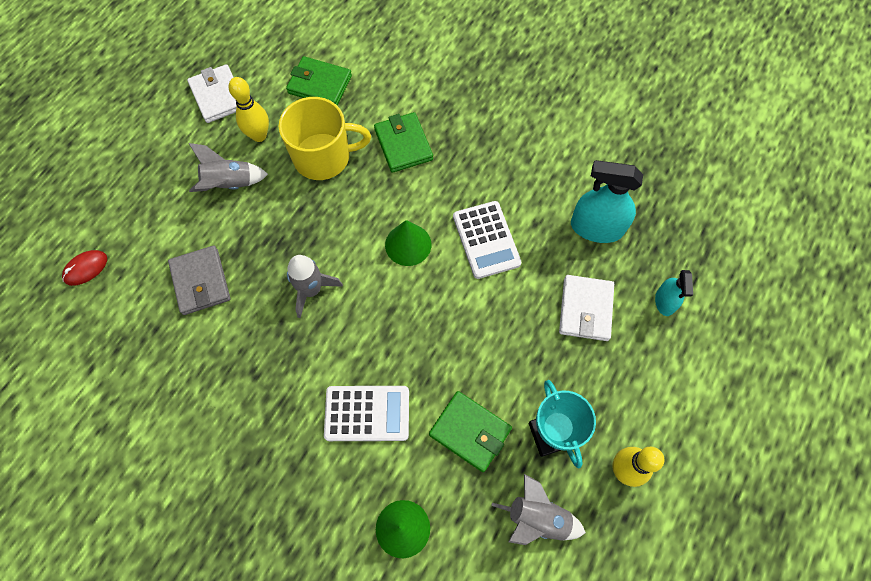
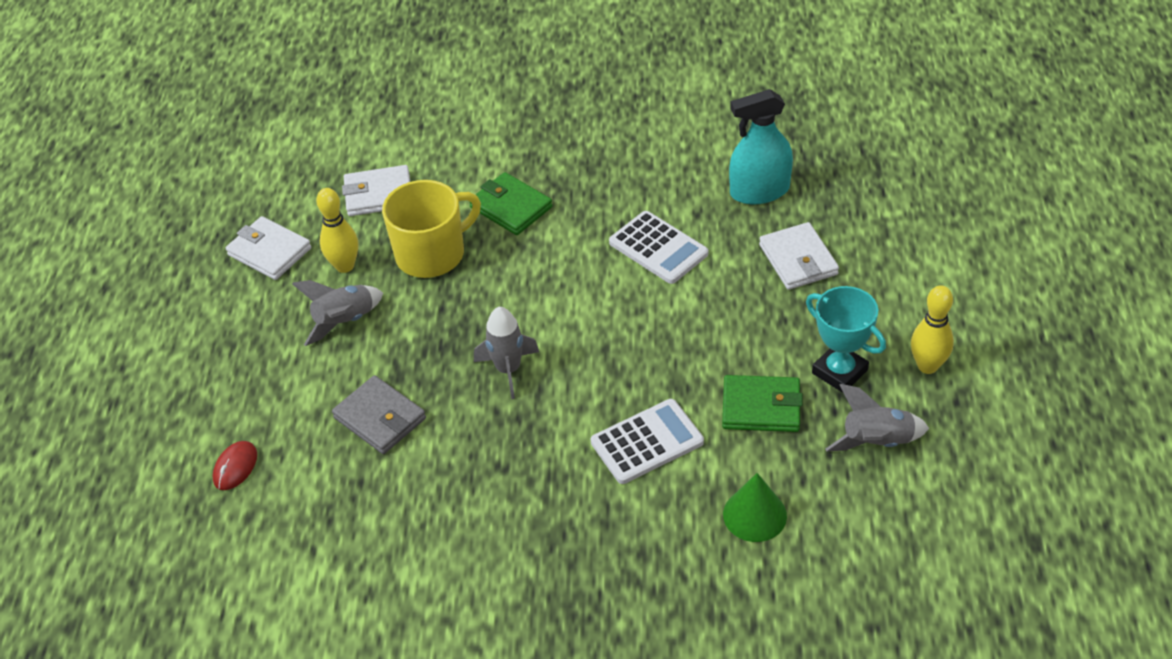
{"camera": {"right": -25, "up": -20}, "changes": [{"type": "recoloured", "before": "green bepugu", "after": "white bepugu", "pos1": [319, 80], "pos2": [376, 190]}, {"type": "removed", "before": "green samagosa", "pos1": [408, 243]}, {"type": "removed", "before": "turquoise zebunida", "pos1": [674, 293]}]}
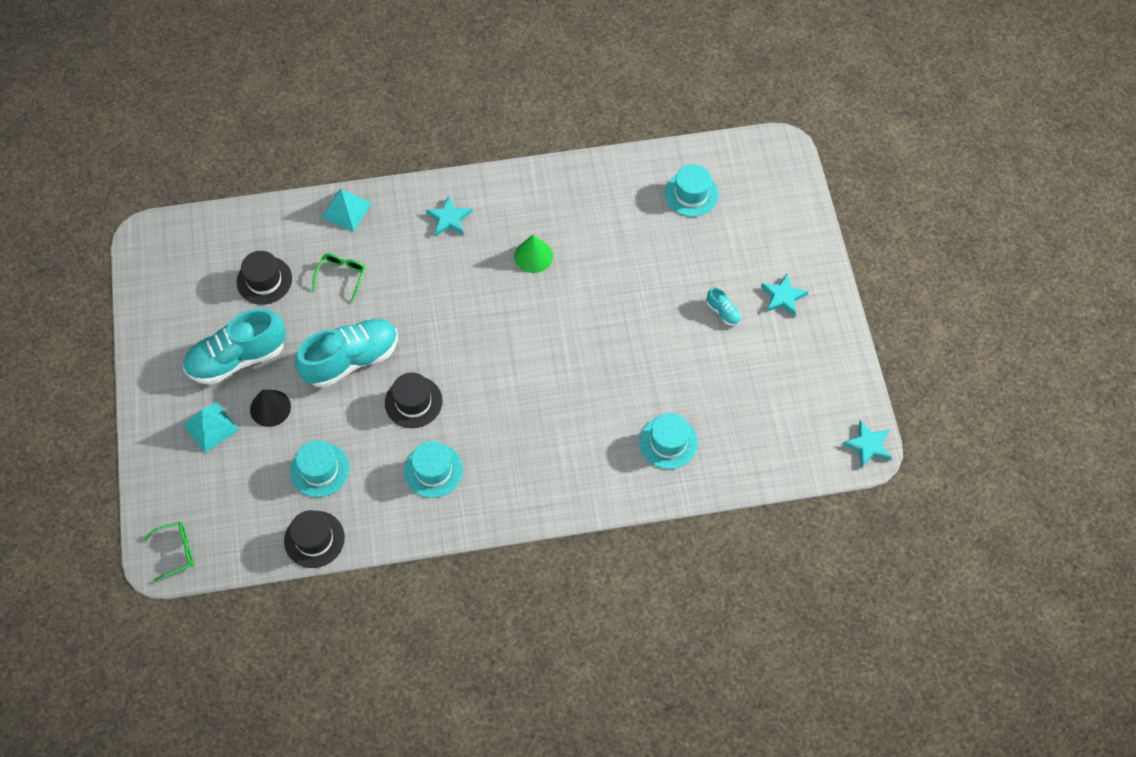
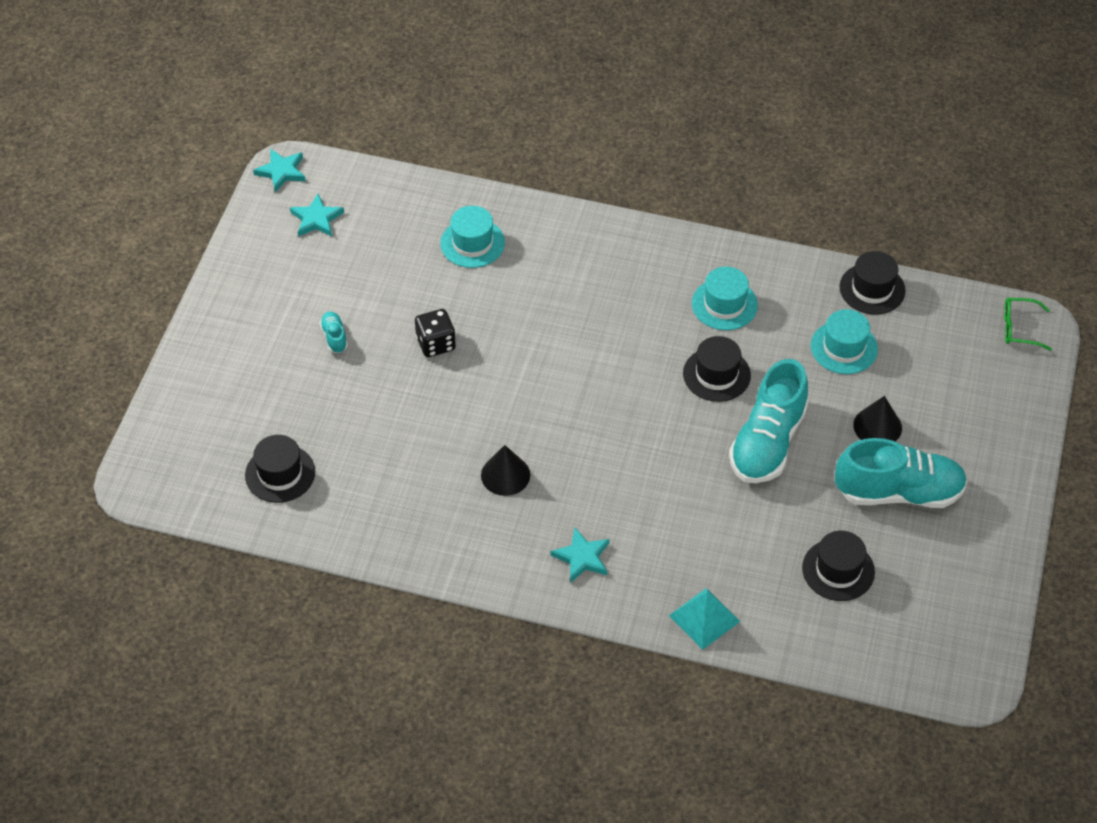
{"camera": {"right": -155, "up": -10}, "changes": [{"type": "removed", "before": "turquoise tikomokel", "pos1": [211, 427]}, {"type": "turned", "before": "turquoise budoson", "pos1": [346, 353], "pos2": [768, 421], "turn": -60}, {"type": "removed", "before": "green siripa", "pos1": [339, 277]}, {"type": "recoloured", "before": "green samagosa", "after": "black samagosa", "pos1": [533, 254], "pos2": [505, 470]}, {"type": "recoloured", "before": "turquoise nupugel", "after": "black nupugel", "pos1": [692, 190], "pos2": [280, 469]}, {"type": "moved", "before": "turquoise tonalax", "pos1": [784, 295], "pos2": [317, 215]}, {"type": "added", "after": "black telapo", "pos2": [435, 333]}]}
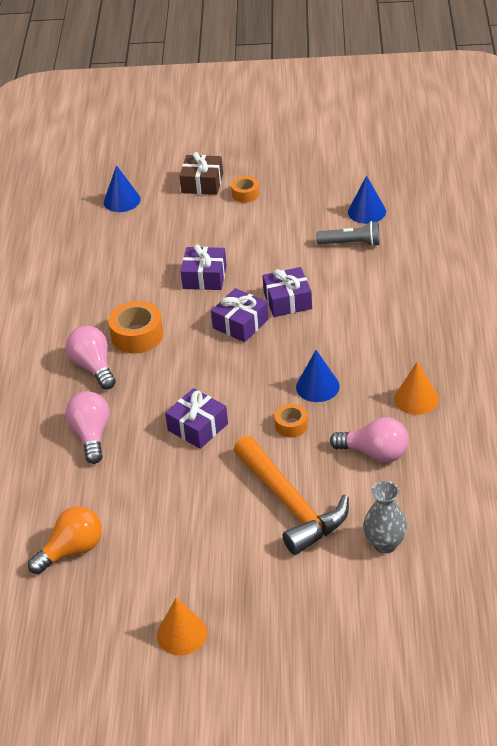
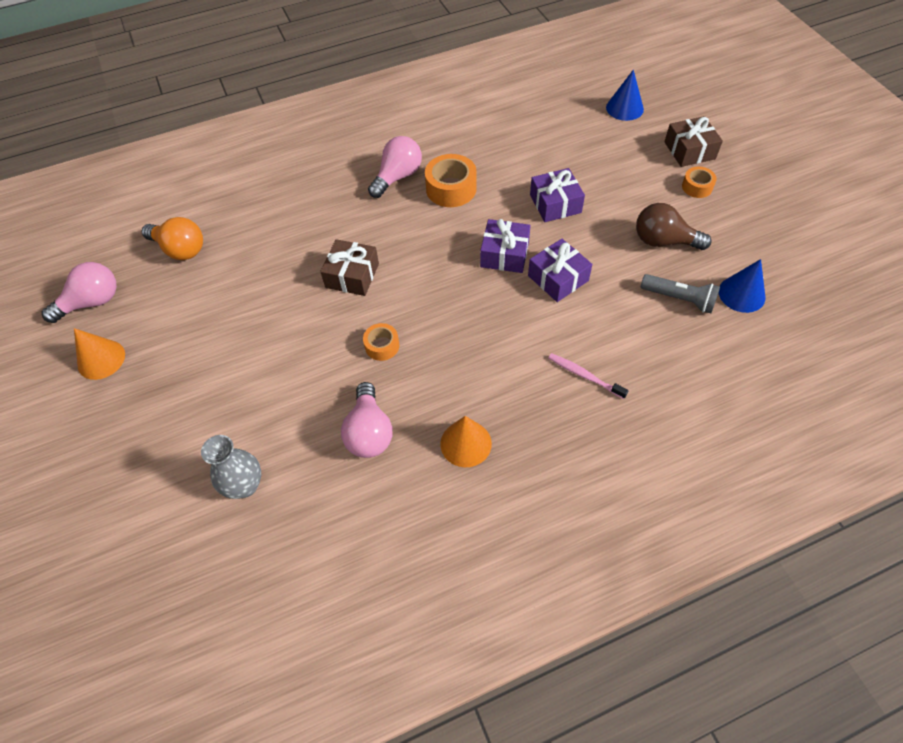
{"camera": {"right": 65, "up": 15}, "changes": [{"type": "moved", "before": "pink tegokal", "pos1": [87, 427], "pos2": [79, 292]}, {"type": "recoloured", "before": "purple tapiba", "after": "brown tapiba", "pos1": [196, 418], "pos2": [349, 267]}, {"type": "removed", "before": "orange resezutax", "pos1": [291, 495]}, {"type": "removed", "before": "blue samagosa", "pos1": [318, 376]}, {"type": "turned", "before": "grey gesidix", "pos1": [348, 234], "pos2": [680, 293], "turn": -45}, {"type": "added", "after": "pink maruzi", "pos2": [588, 376]}, {"type": "added", "after": "brown tegokal", "pos2": [674, 226]}]}
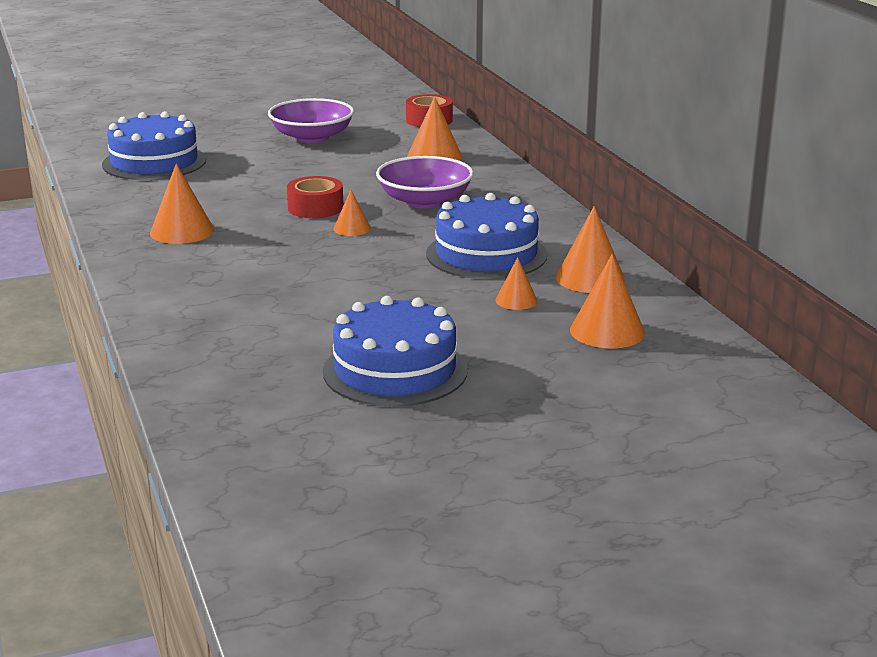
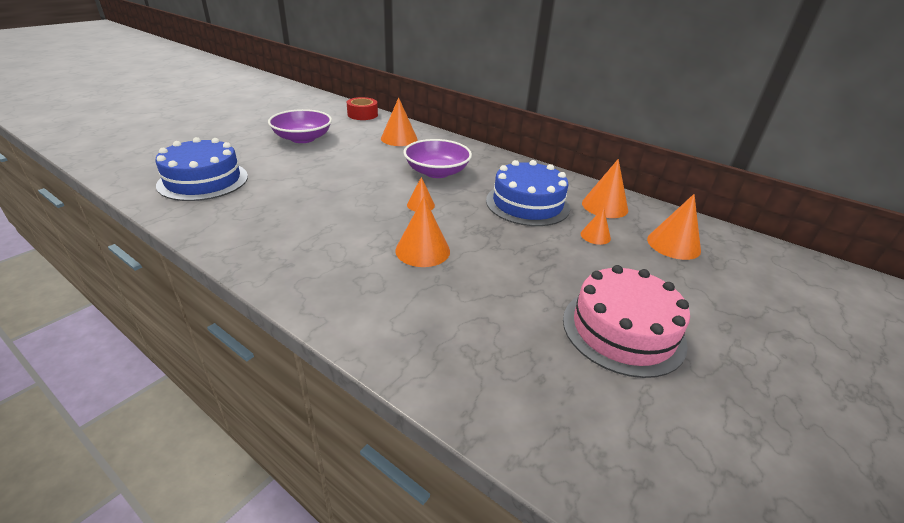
{"camera": {"right": -35, "up": 10}, "changes": [{"type": "moved", "before": "orange samagosa", "pos1": [182, 203], "pos2": [422, 232]}, {"type": "removed", "before": "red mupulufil", "pos1": [315, 197]}, {"type": "recoloured", "before": "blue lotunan", "after": "pink lotunan", "pos1": [395, 351], "pos2": [626, 321]}]}
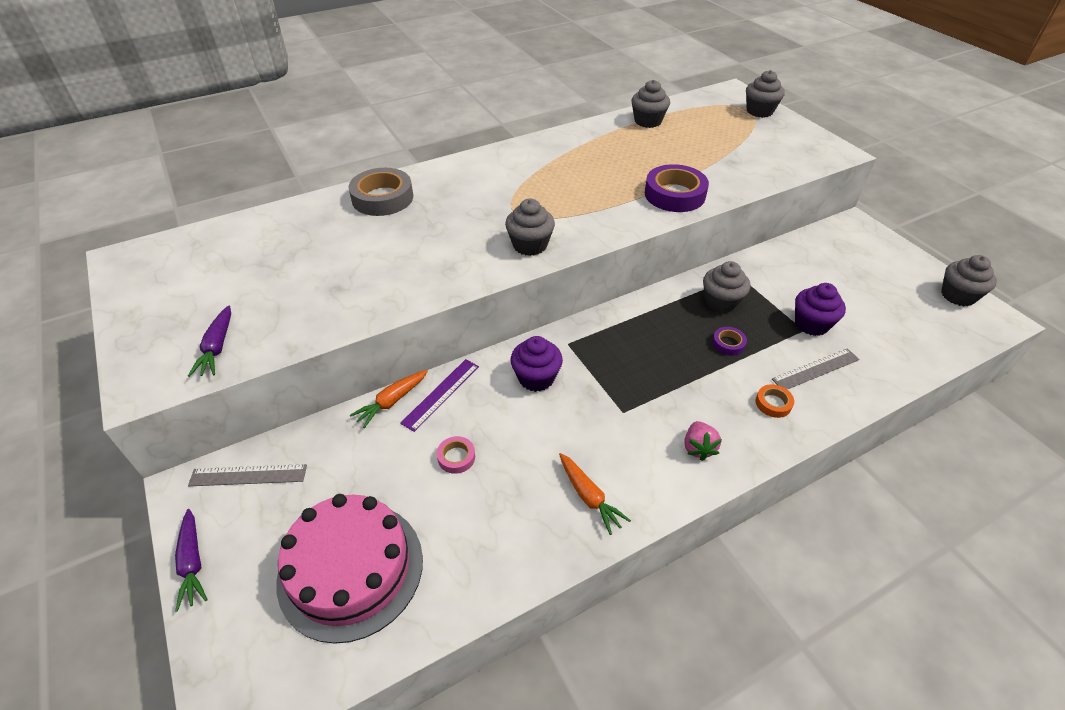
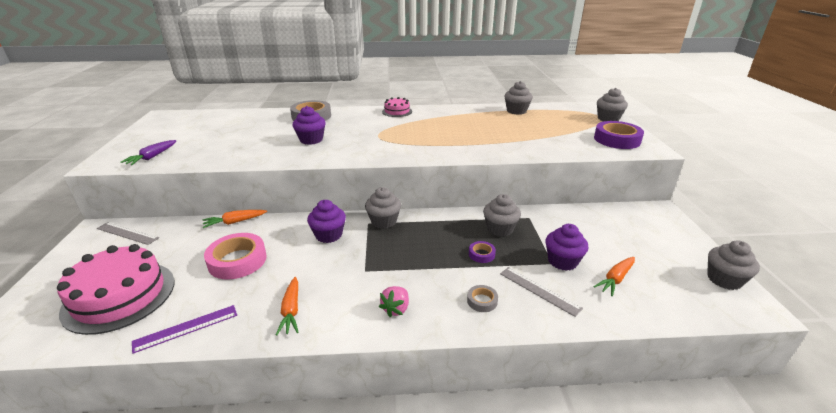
{"camera": {"right": 25, "up": -15}, "changes": [{"type": "removed", "before": "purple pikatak", "pos1": [191, 560]}, {"type": "moved", "before": "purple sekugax", "pos1": [439, 395], "pos2": [184, 329]}, {"type": "resized", "before": "pink mupulufil", "pos1": [456, 455], "pos2": [235, 256], "scale": 2.07}, {"type": "moved", "before": "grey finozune", "pos1": [530, 227], "pos2": [383, 208]}, {"type": "moved", "before": "purple mupulufil", "pos1": [677, 188], "pos2": [619, 135]}, {"type": "recoloured", "before": "orange mupulufil", "after": "grey mupulufil", "pos1": [774, 401], "pos2": [482, 298]}, {"type": "turned", "before": "grey sekugax", "pos1": [816, 368], "pos2": [541, 292], "turn": 45}, {"type": "added", "after": "purple finozune", "pos2": [309, 125]}, {"type": "added", "after": "pink lotunan", "pos2": [397, 107]}, {"type": "added", "after": "orange pikatak", "pos2": [614, 276]}]}
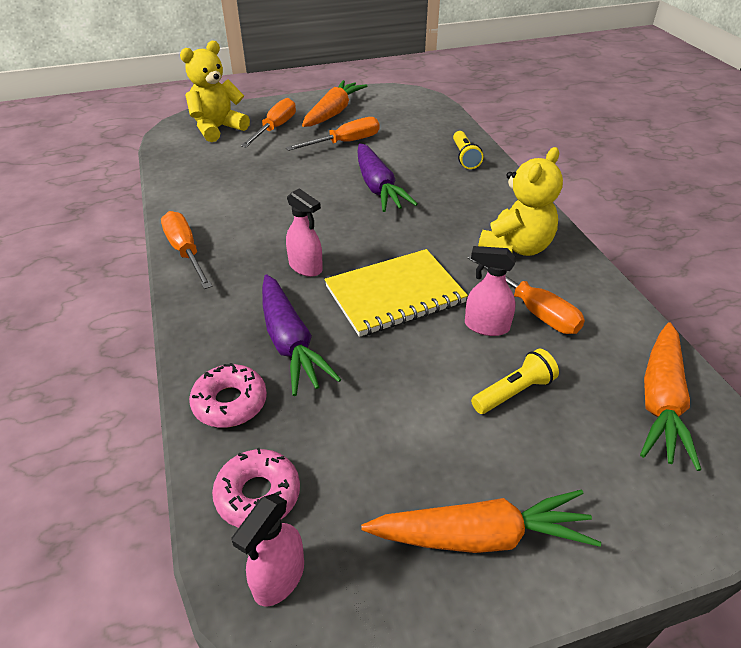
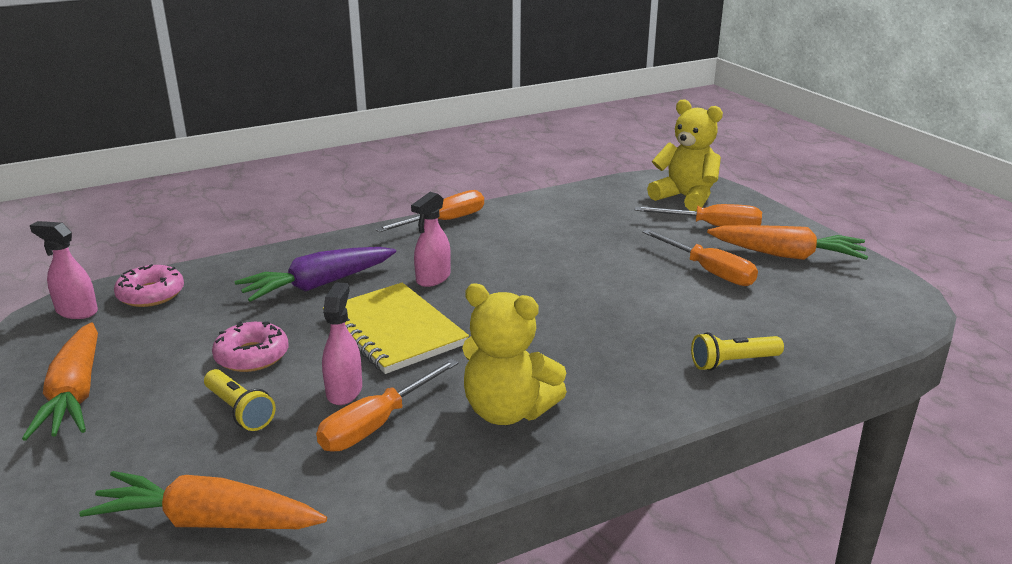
{"camera": {"right": 80, "up": -15}, "changes": [{"type": "moved", "before": "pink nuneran", "pos1": [228, 395], "pos2": [250, 347]}, {"type": "removed", "before": "purple pikatak", "pos1": [387, 177]}]}
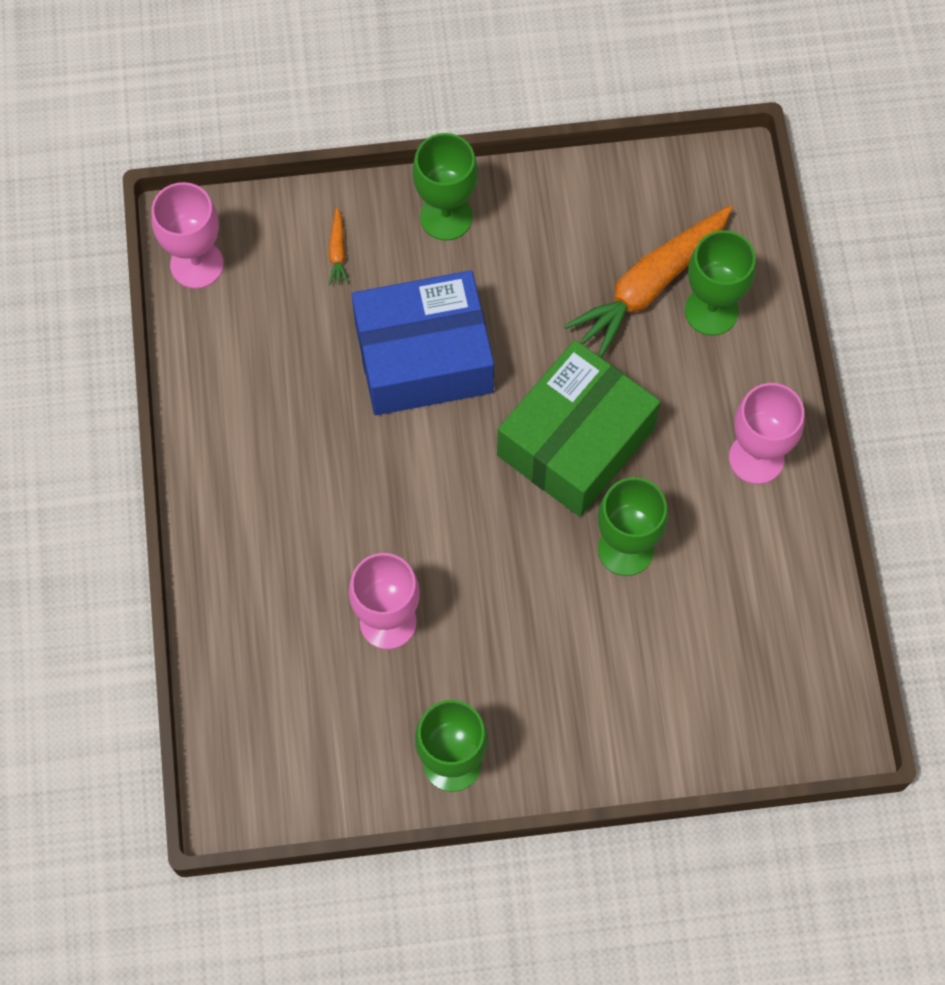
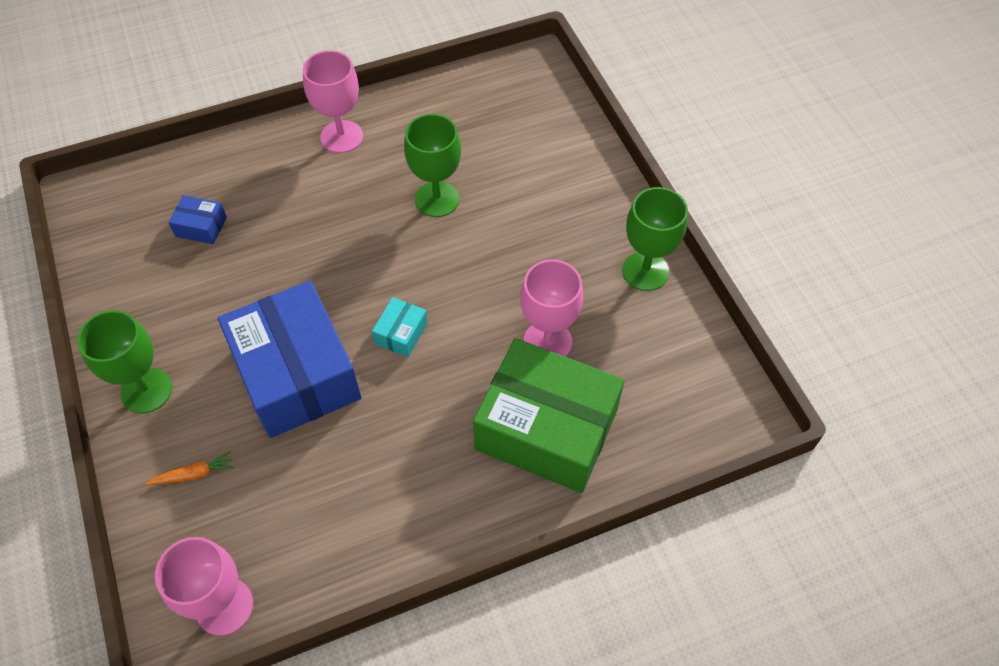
{"camera": {"right": -105, "up": -10}, "changes": [{"type": "moved", "before": "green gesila", "pos1": [578, 428], "pos2": [548, 415]}, {"type": "replaced", "before": "orange pikatak", "after": "blue gesila", "pos1": [648, 281], "pos2": [197, 219]}, {"type": "removed", "before": "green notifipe", "pos1": [720, 283]}, {"type": "added", "after": "turquoise gesila", "pos2": [400, 327]}]}
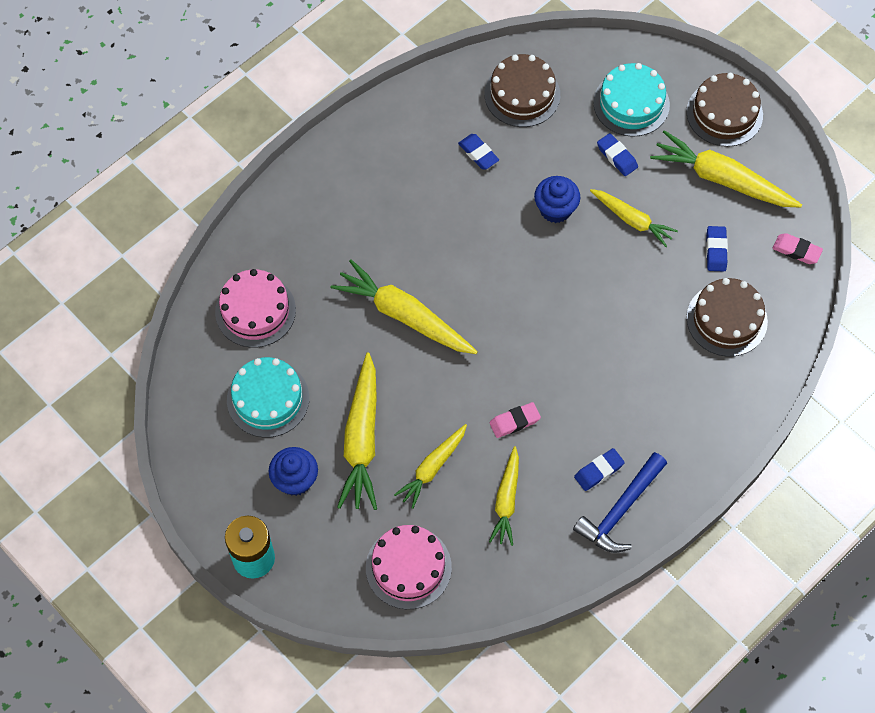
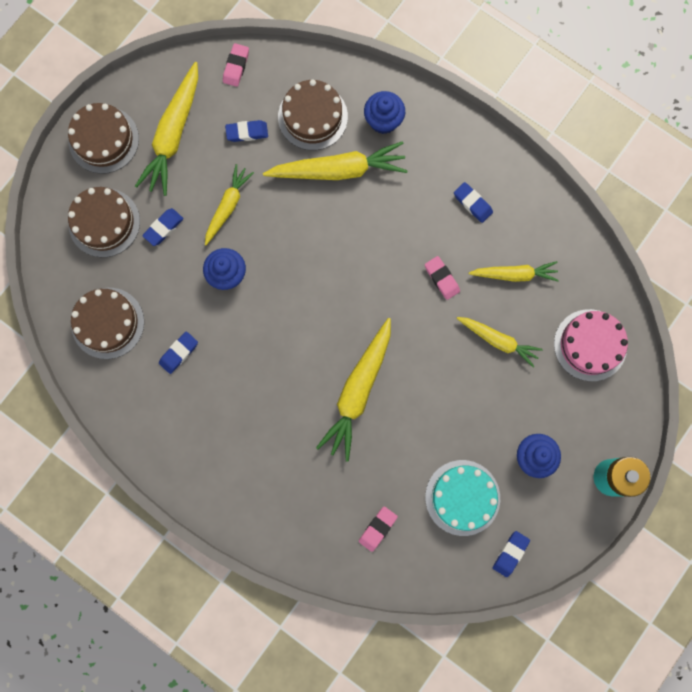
{"camera": {"right": -100, "up": 15}, "changes": [{"type": "replaced", "before": "pink lotunan", "after": "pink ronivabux", "pos1": [255, 308], "pos2": [378, 529]}, {"type": "moved", "before": "yellow pikatak", "pos1": [357, 431], "pos2": [335, 160]}, {"type": "removed", "before": "blue resezutax", "pos1": [620, 502]}, {"type": "recoloured", "before": "turquoise lotunan", "after": "brown lotunan", "pos1": [631, 100], "pos2": [104, 222]}, {"type": "added", "after": "blue finozune", "pos2": [384, 112]}, {"type": "added", "after": "blue ronivabux", "pos2": [511, 554]}]}
